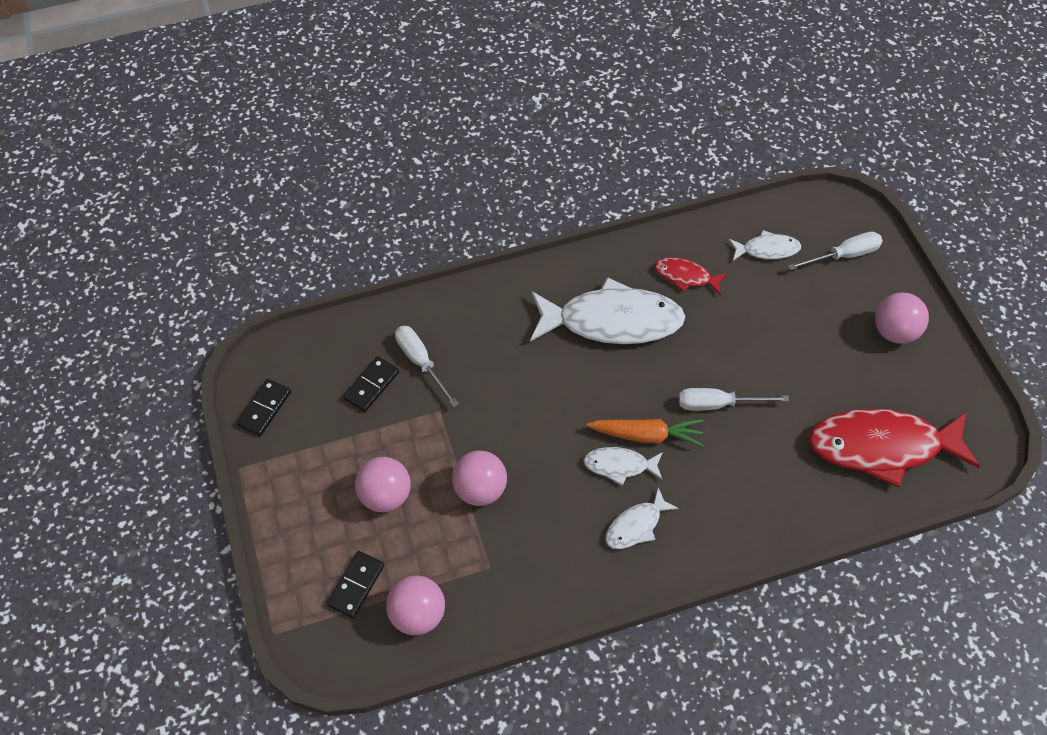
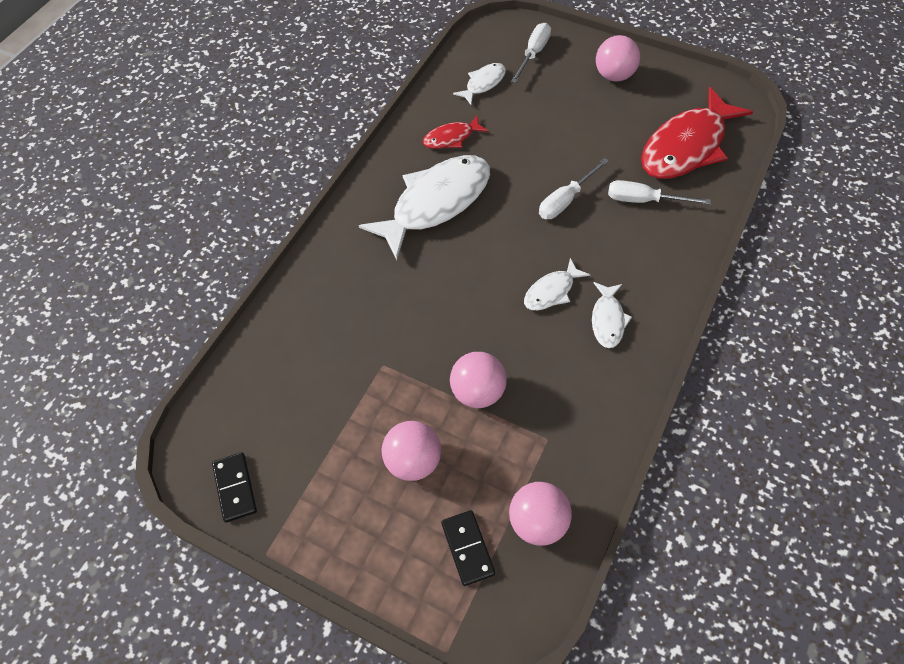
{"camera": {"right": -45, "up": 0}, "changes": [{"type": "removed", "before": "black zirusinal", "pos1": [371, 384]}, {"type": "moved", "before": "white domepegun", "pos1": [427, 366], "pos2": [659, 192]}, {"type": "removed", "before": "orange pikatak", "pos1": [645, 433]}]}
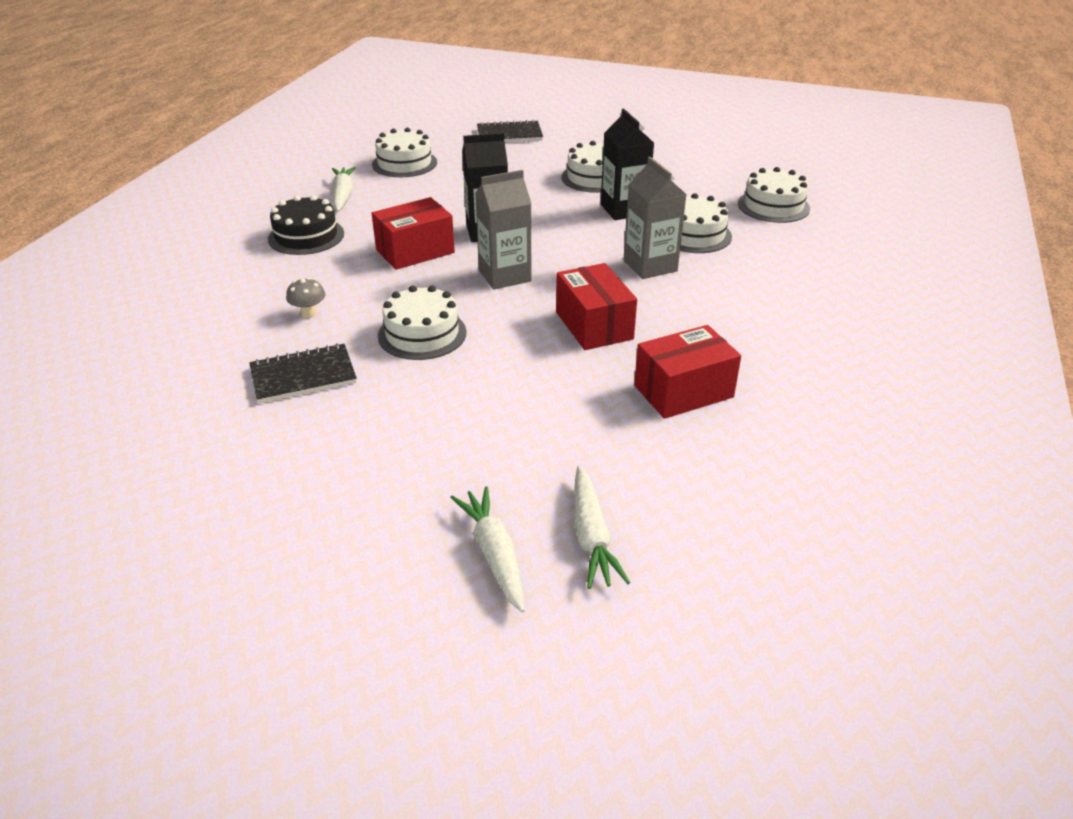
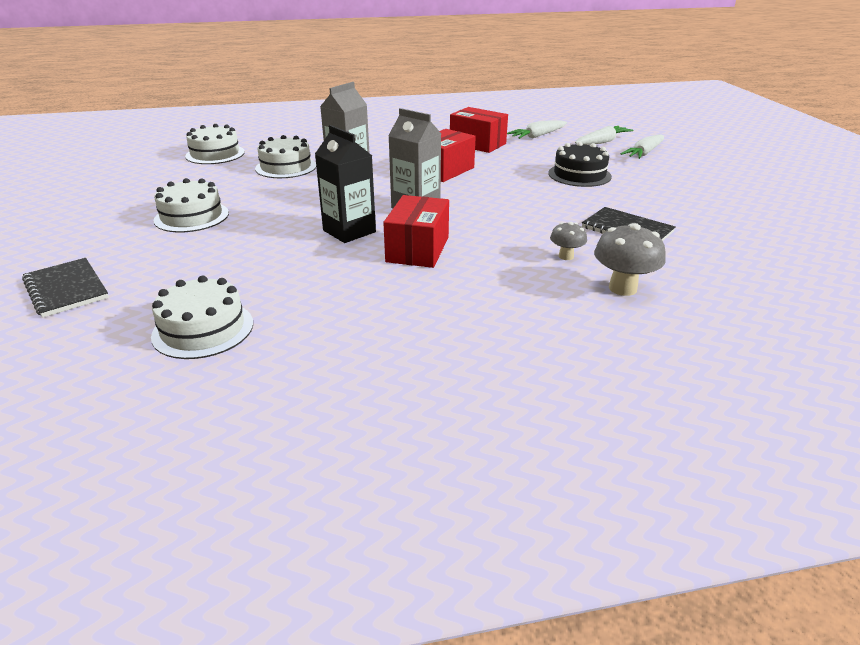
{"camera": {"right": -120, "up": -5}, "changes": [{"type": "moved", "before": "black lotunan", "pos1": [306, 225], "pos2": [580, 164]}, {"type": "moved", "before": "white pikatak", "pos1": [344, 189], "pos2": [537, 129]}, {"type": "turned", "before": "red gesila", "pos1": [413, 233], "pos2": [416, 231], "turn": 75}, {"type": "removed", "before": "white lotunan", "pos1": [422, 322]}, {"type": "removed", "before": "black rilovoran", "pos1": [627, 164]}, {"type": "added", "after": "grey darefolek", "pos2": [630, 259]}]}
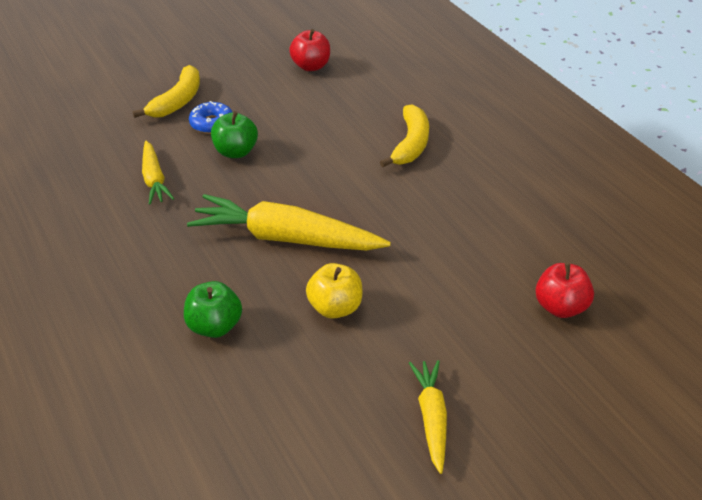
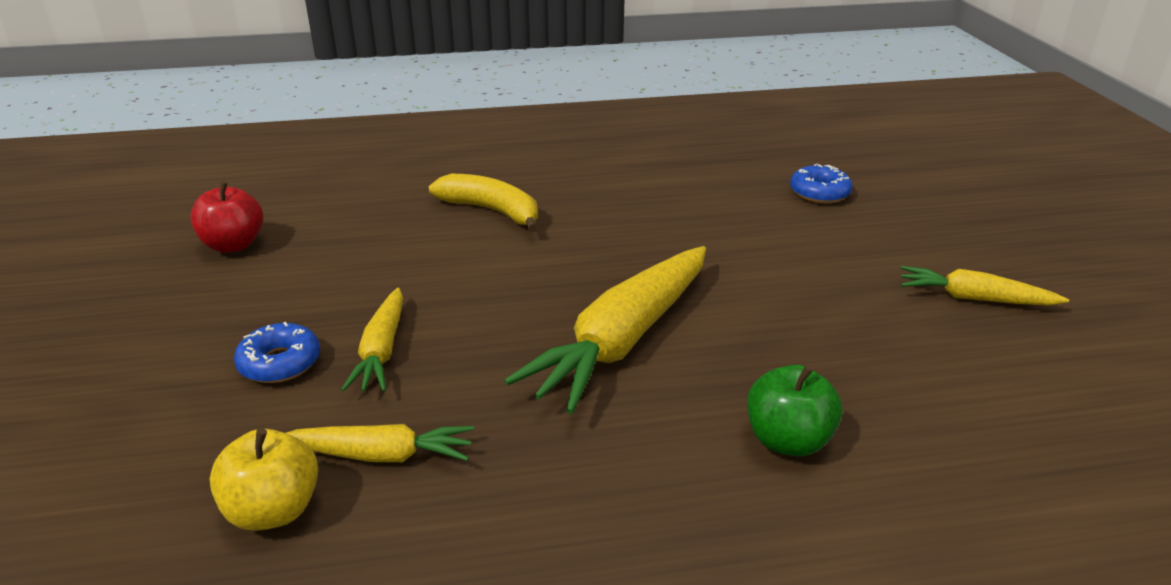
{"camera": {"right": -70, "up": -10}, "changes": [{"type": "removed", "before": "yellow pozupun", "pos1": [166, 91]}, {"type": "replaced", "before": "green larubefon", "after": "yellow pikatak", "pos1": [234, 134], "pos2": [372, 339]}, {"type": "moved", "before": "yellow larubefon", "pos1": [334, 291], "pos2": [263, 479]}, {"type": "replaced", "before": "red larubefon", "after": "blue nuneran", "pos1": [564, 290], "pos2": [821, 183]}]}
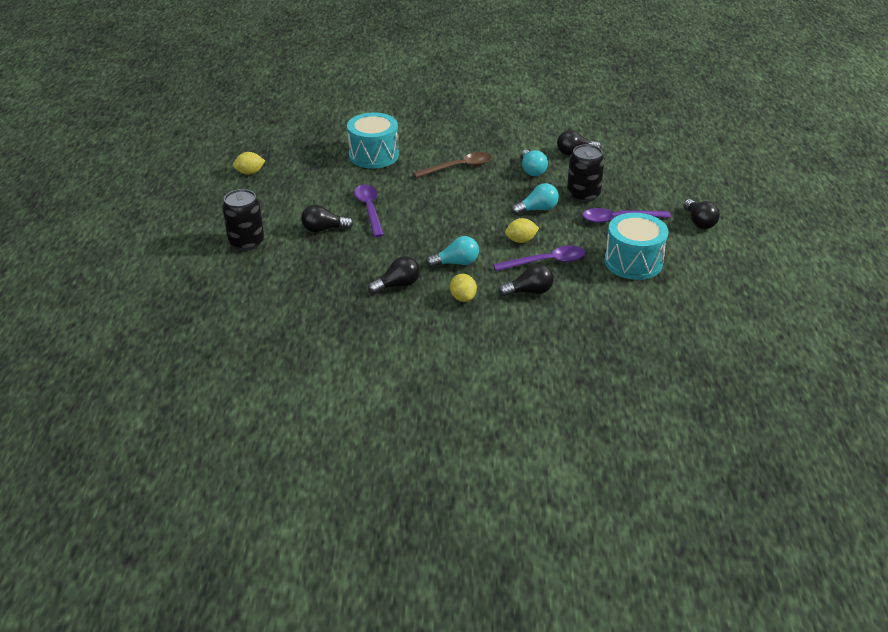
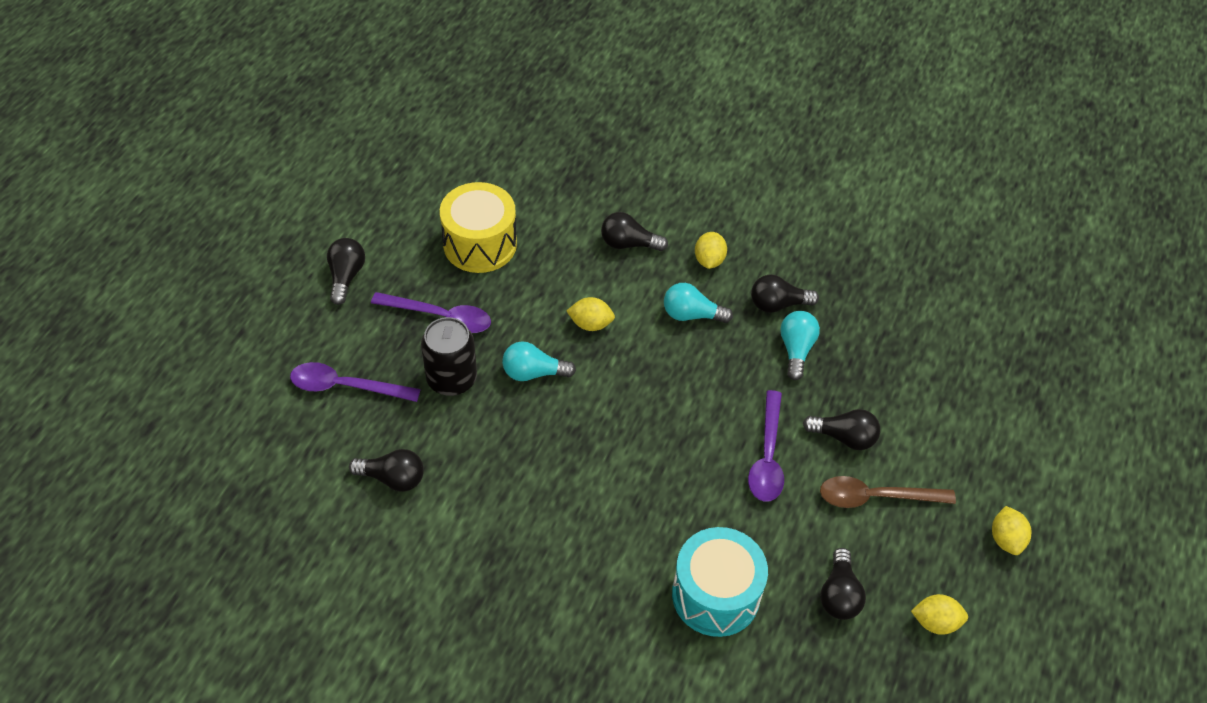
{"camera": {"right": -160, "up": 15}, "changes": [{"type": "removed", "before": "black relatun", "pos1": [243, 220]}, {"type": "moved", "before": "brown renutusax", "pos1": [452, 165], "pos2": [888, 492]}, {"type": "moved", "before": "purple renutusax", "pos1": [539, 258], "pos2": [355, 382]}, {"type": "moved", "before": "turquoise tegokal", "pos1": [534, 163], "pos2": [800, 345]}, {"type": "recoloured", "before": "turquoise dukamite", "after": "yellow dukamite", "pos1": [637, 246], "pos2": [478, 227]}, {"type": "added", "after": "black tegokal", "pos2": [843, 584]}, {"type": "added", "after": "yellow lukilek", "pos2": [1011, 530]}]}
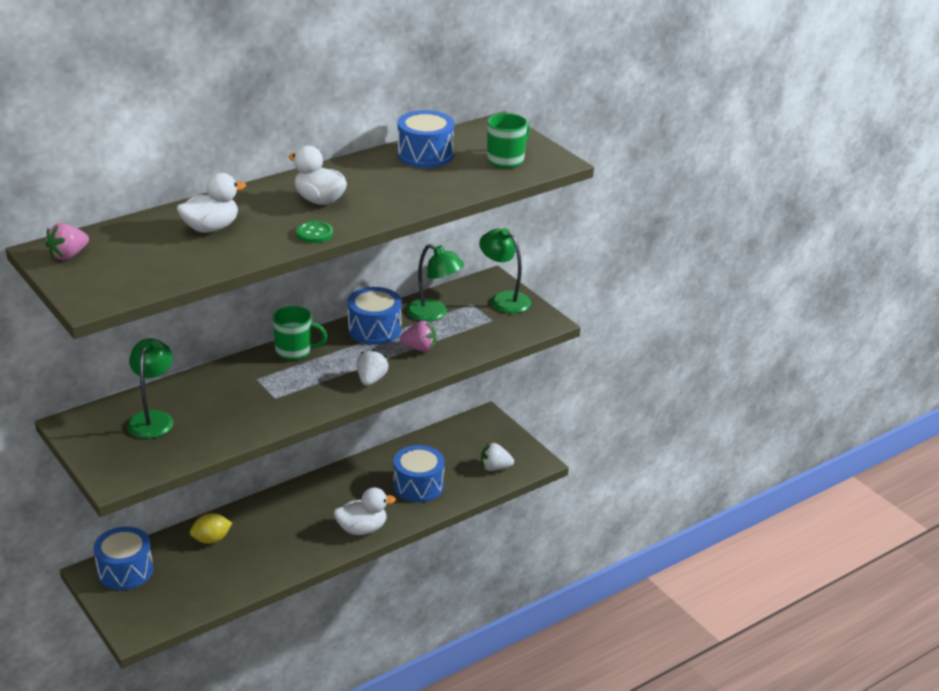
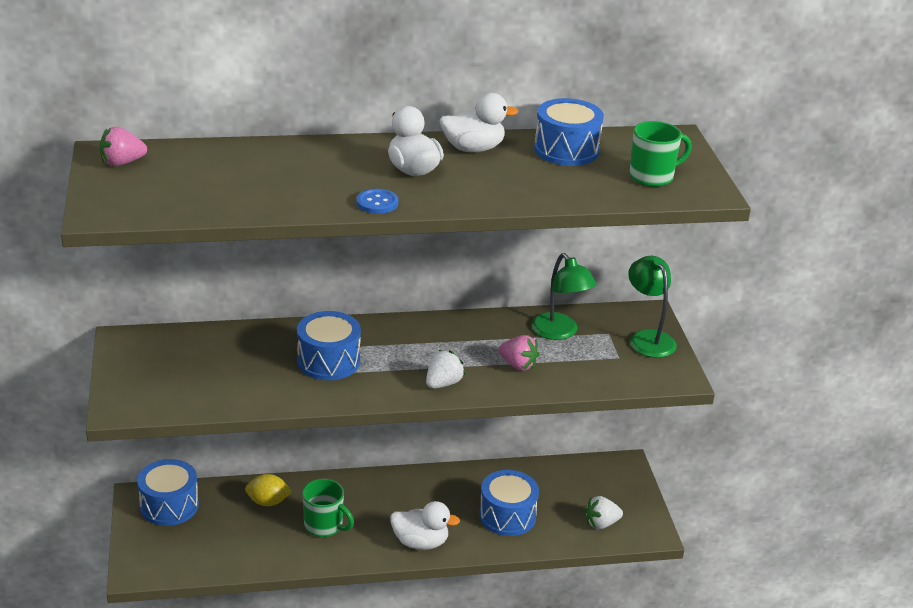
{"camera": {"right": 25, "up": 0}, "changes": [{"type": "removed", "before": "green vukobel", "pos1": [150, 388]}, {"type": "moved", "before": "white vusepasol", "pos1": [211, 203], "pos2": [479, 122]}, {"type": "moved", "before": "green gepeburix", "pos1": [299, 333], "pos2": [328, 508]}, {"type": "recoloured", "before": "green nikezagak", "after": "blue nikezagak", "pos1": [314, 232], "pos2": [377, 201]}, {"type": "moved", "before": "blue dukamite", "pos1": [374, 316], "pos2": [329, 345]}, {"type": "turned", "before": "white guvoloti", "pos1": [497, 457], "pos2": [604, 512], "turn": -45}]}
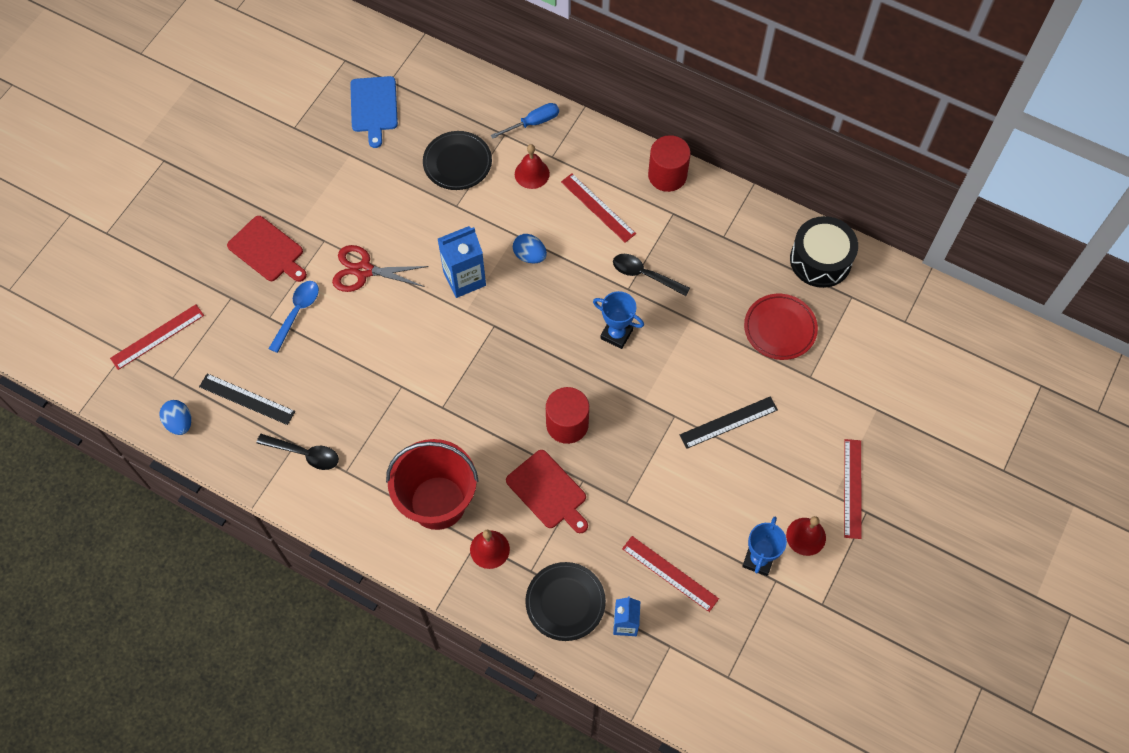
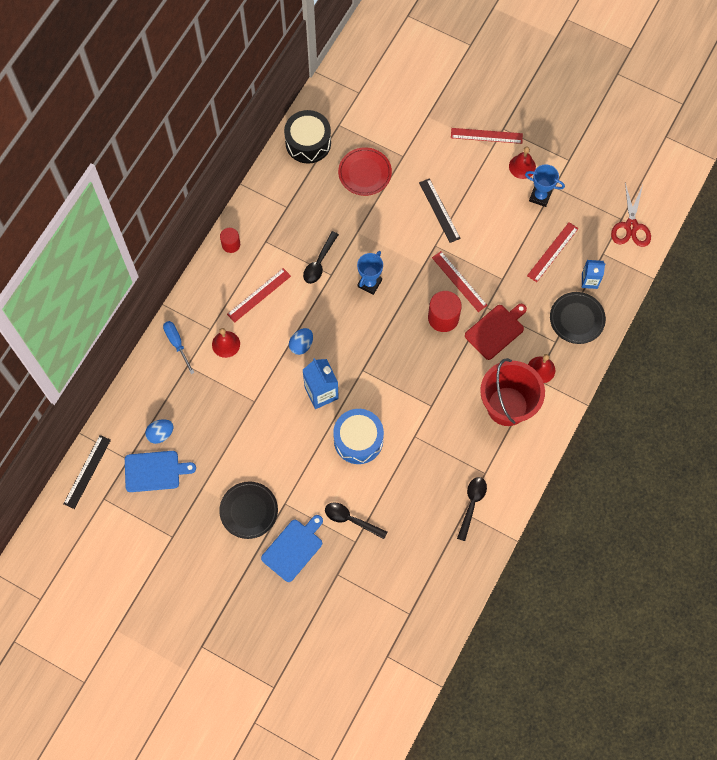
{"camera": {"right": -90, "up": 5}, "changes": [{"type": "moved", "before": "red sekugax", "pos1": [157, 337], "pos2": [460, 281]}, {"type": "moved", "before": "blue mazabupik", "pos1": [175, 417], "pos2": [159, 431]}, {"type": "moved", "before": "black sekugax", "pos1": [247, 399], "pos2": [87, 472]}, {"type": "recoloured", "before": "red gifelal", "after": "blue gifelal", "pos1": [267, 249], "pos2": [292, 548]}, {"type": "recoloured", "before": "blue renutusax", "after": "black renutusax", "pos1": [293, 317], "pos2": [356, 520]}, {"type": "moved", "before": "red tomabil", "pos1": [380, 268], "pos2": [631, 215]}, {"type": "moved", "before": "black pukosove", "pos1": [457, 160], "pos2": [248, 510]}, {"type": "resized", "before": "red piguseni", "pos1": [669, 163], "pos2": [230, 240], "scale": 0.61}, {"type": "added", "after": "blue dukamite", "pos2": [358, 436]}]}
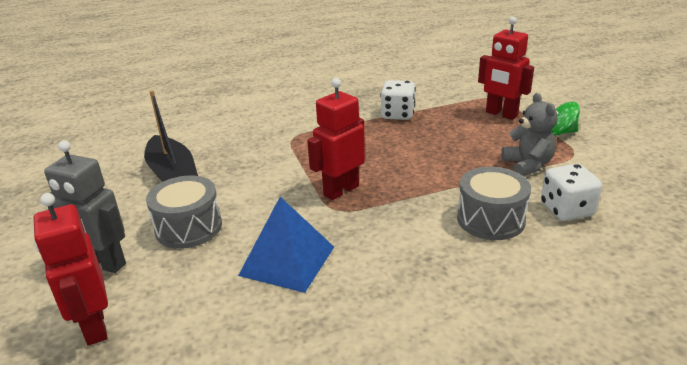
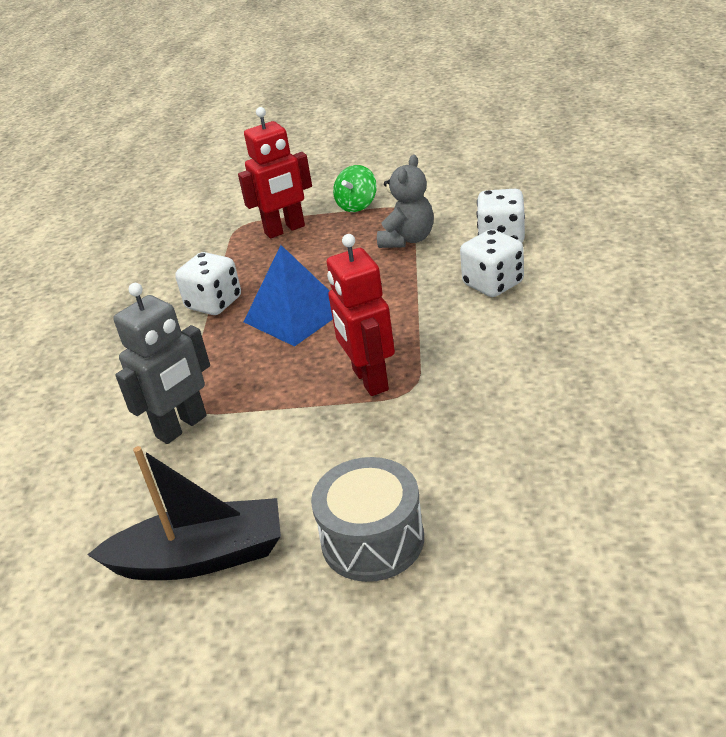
{"camera": {"right": -65, "up": 5}, "changes": [{"type": "removed", "before": "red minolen", "pos1": [71, 269]}, {"type": "moved", "before": "grey minolen", "pos1": [85, 206], "pos2": [161, 363]}, {"type": "moved", "before": "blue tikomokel", "pos1": [286, 245], "pos2": [288, 296]}, {"type": "replaced", "before": "grey dukamite", "after": "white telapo", "pos1": [494, 203], "pos2": [492, 263]}, {"type": "turned", "before": "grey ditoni", "pos1": [529, 134], "pos2": [405, 201], "turn": 105}]}
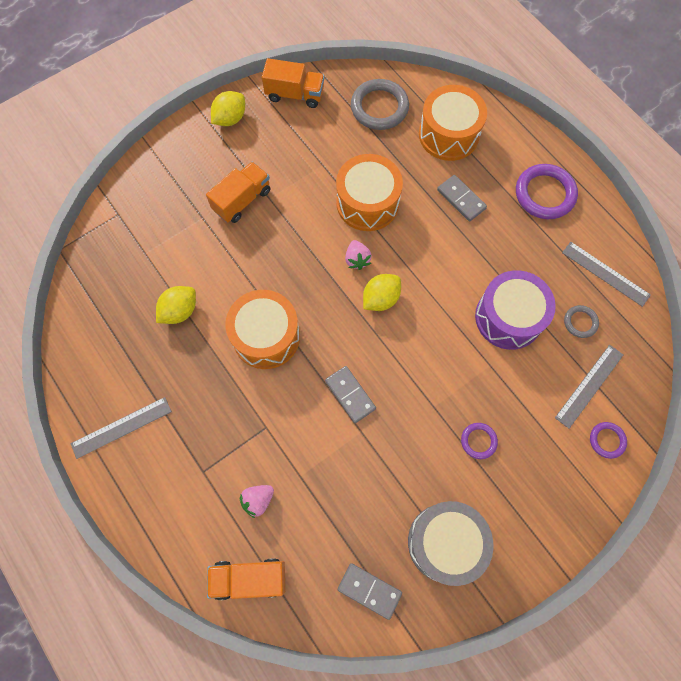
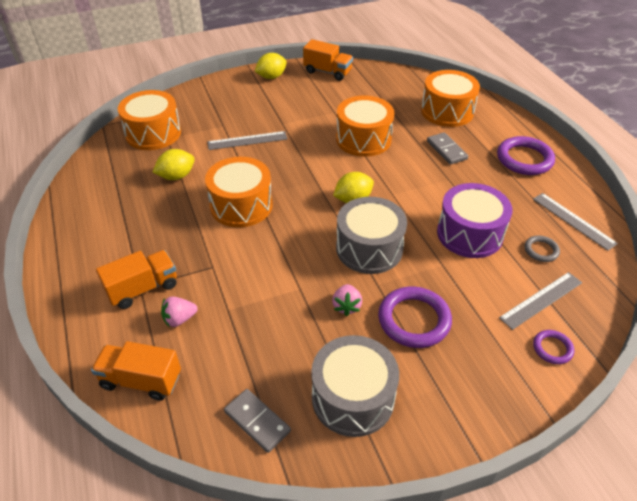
{"camera": {"right": 15, "up": -25}, "changes": [{"type": "moved", "before": "grey sekugax", "pos1": [121, 428], "pos2": [247, 140]}, {"type": "moved", "before": "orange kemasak", "pos1": [238, 192], "pos2": [136, 279]}, {"type": "removed", "before": "grey zirusinal", "pos1": [350, 394]}, {"type": "moved", "before": "pink guvoloti", "pos1": [358, 255], "pos2": [347, 300]}, {"type": "removed", "before": "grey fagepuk", "pos1": [380, 104]}, {"type": "resized", "before": "purple fagepuk", "pos1": [479, 441], "pos2": [415, 317], "scale": 1.91}, {"type": "added", "after": "orange dukamite", "pos2": [149, 120]}, {"type": "added", "after": "grey dukamite", "pos2": [371, 235]}]}
